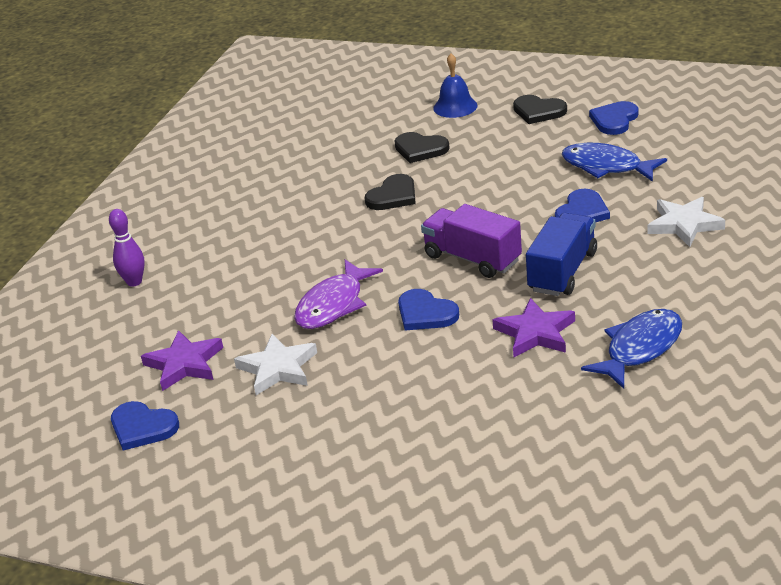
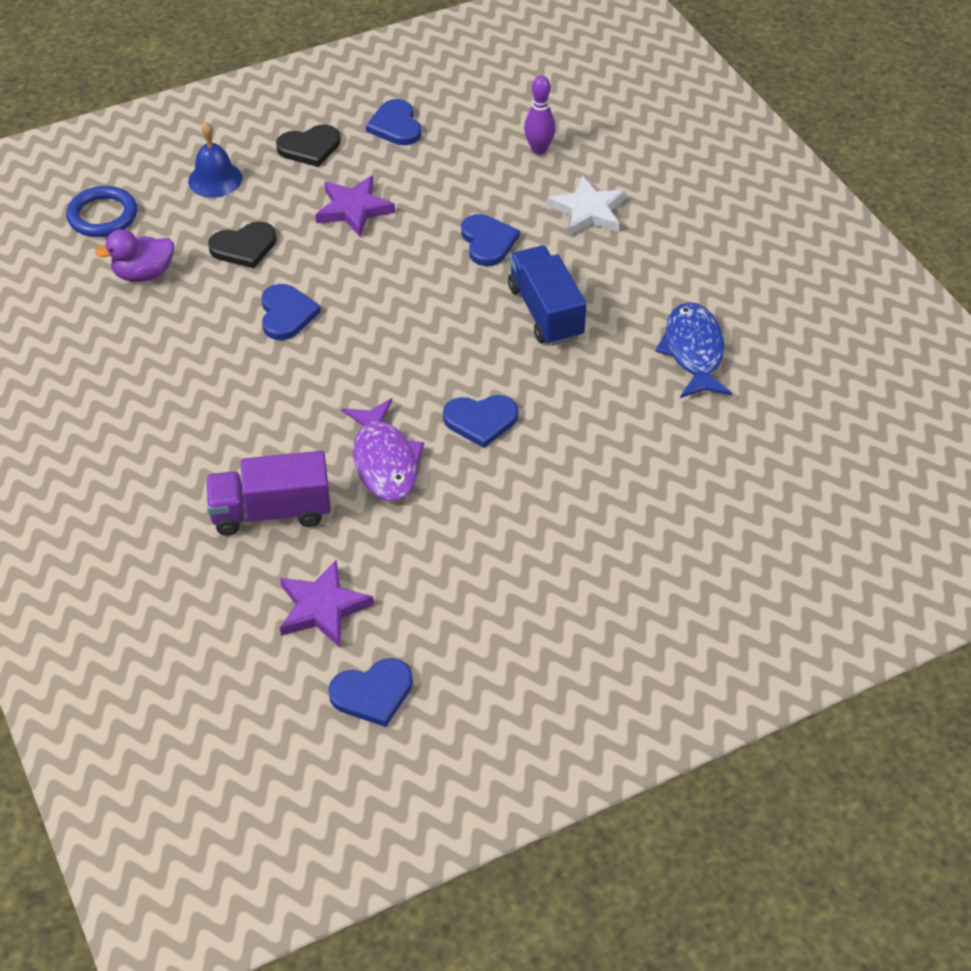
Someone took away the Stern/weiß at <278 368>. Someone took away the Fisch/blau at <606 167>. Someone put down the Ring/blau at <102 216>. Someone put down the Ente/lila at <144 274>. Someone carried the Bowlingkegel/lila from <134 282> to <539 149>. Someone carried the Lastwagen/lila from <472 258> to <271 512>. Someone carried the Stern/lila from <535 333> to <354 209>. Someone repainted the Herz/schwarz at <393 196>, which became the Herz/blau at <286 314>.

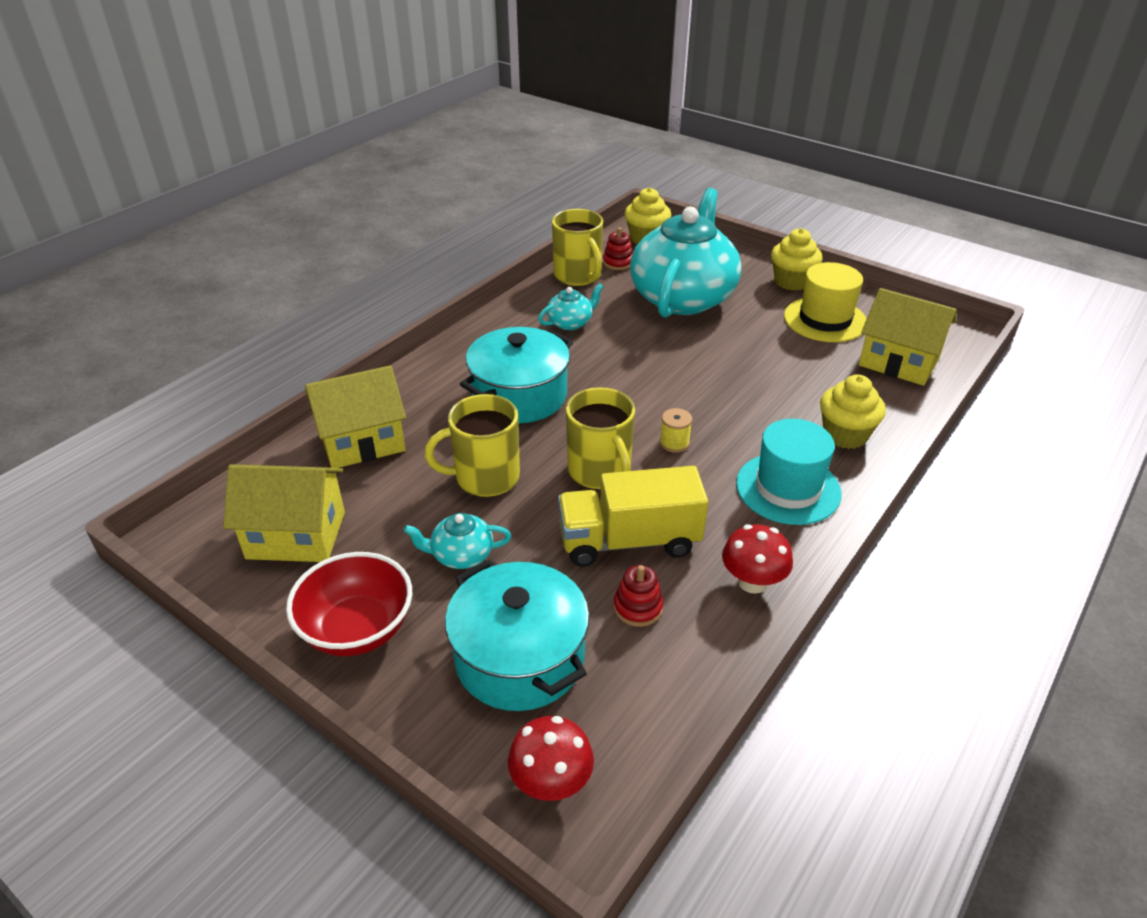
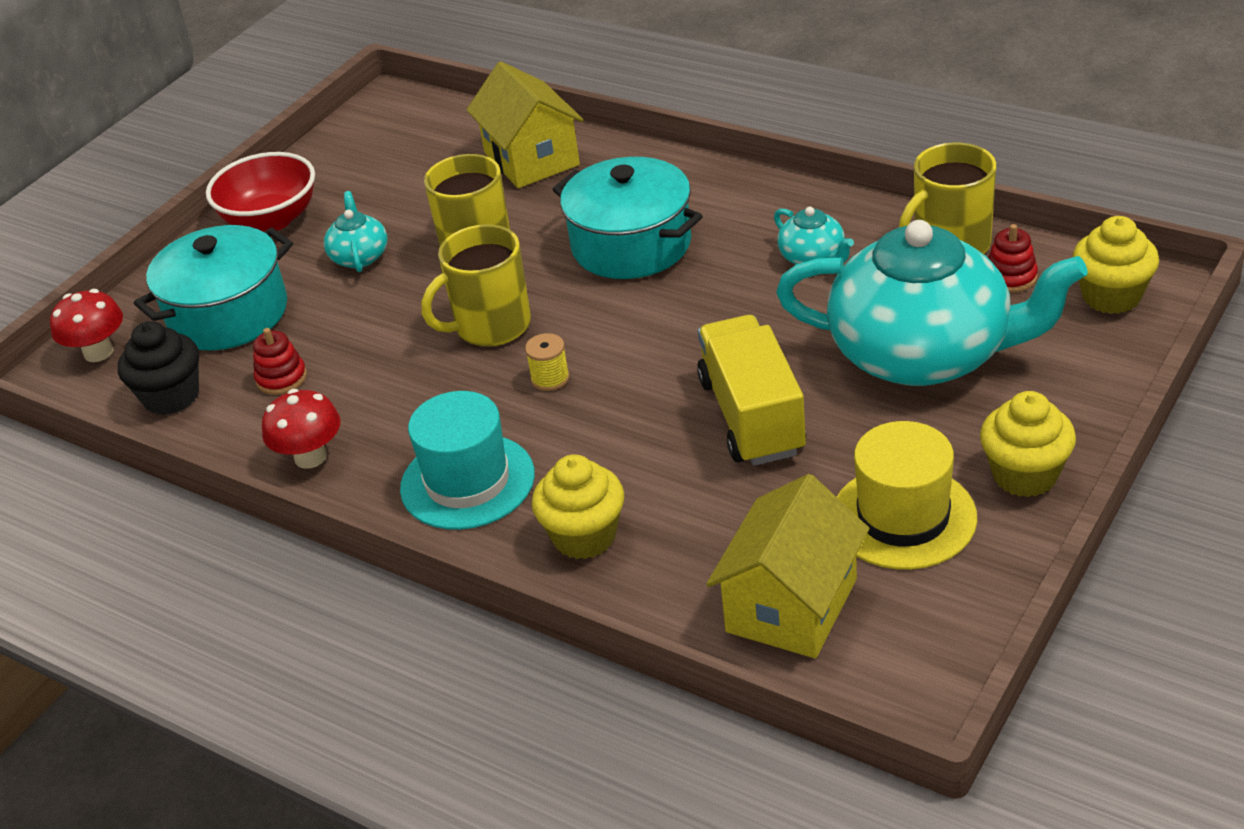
Someone took away the Haus/gelb at <296 535>. Someone put down the Muffin/schwarz at <171 397>. Someone carried the Lastwagen/gelb from <629 541> to <752 416>.

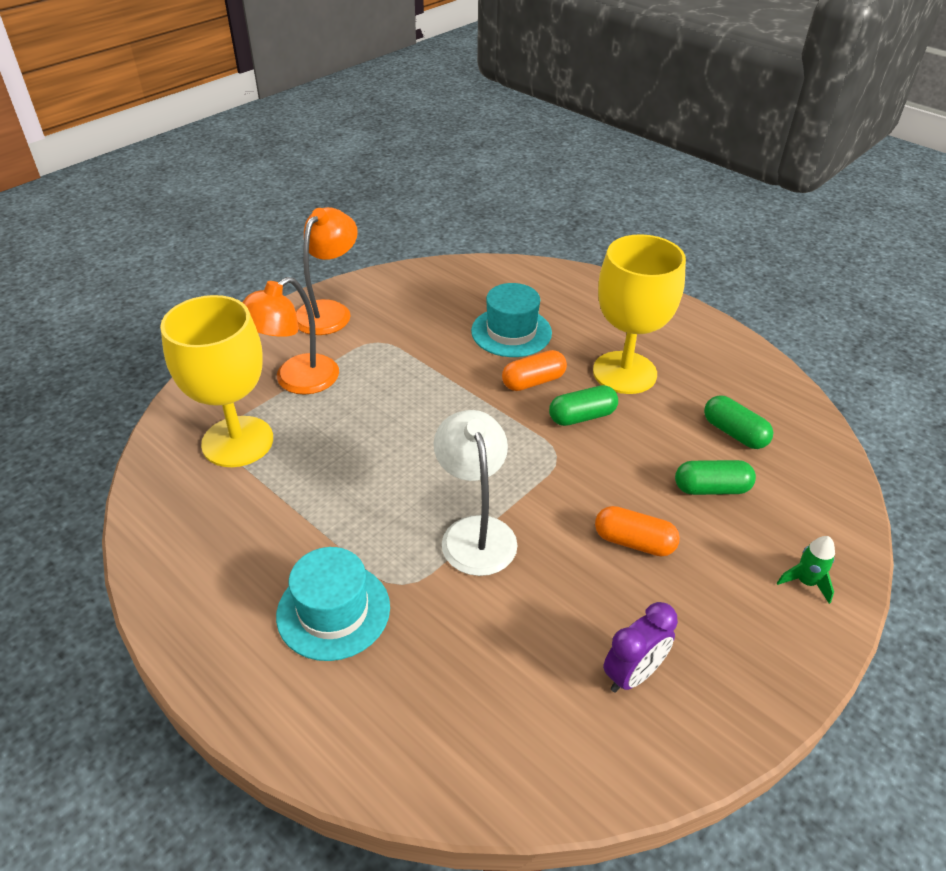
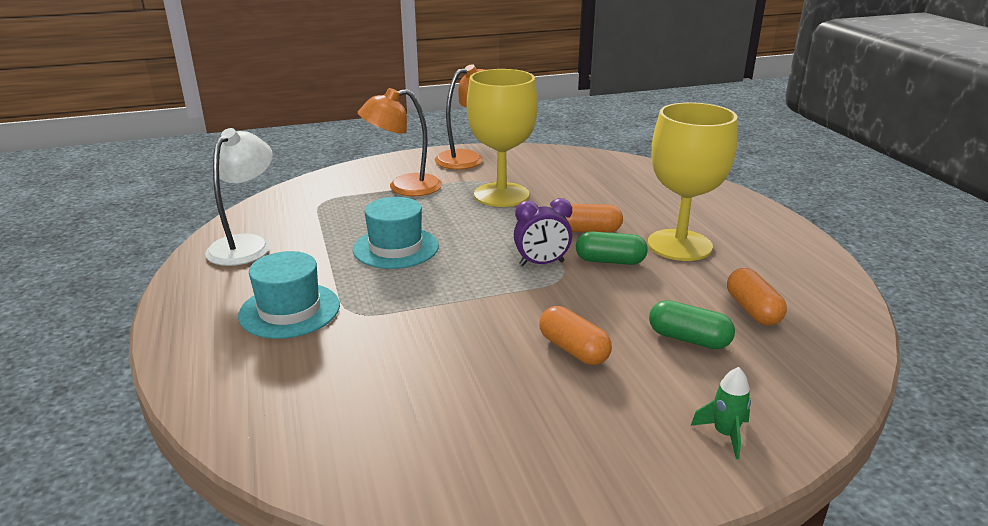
Someone carried the Kelch/gelb from <237 441> to <501 195>. Someone carried the Lampe/weiß from <475 532> to <246 244>. Someone carried the Hut/türkis from <511 332> to <396 248>. Someone carried the Wecker/lila from <633 674> to <541 263>. Someone repainted the Kapsel/grün at <734 433>, which became the Kapsel/orange at <752 310>.

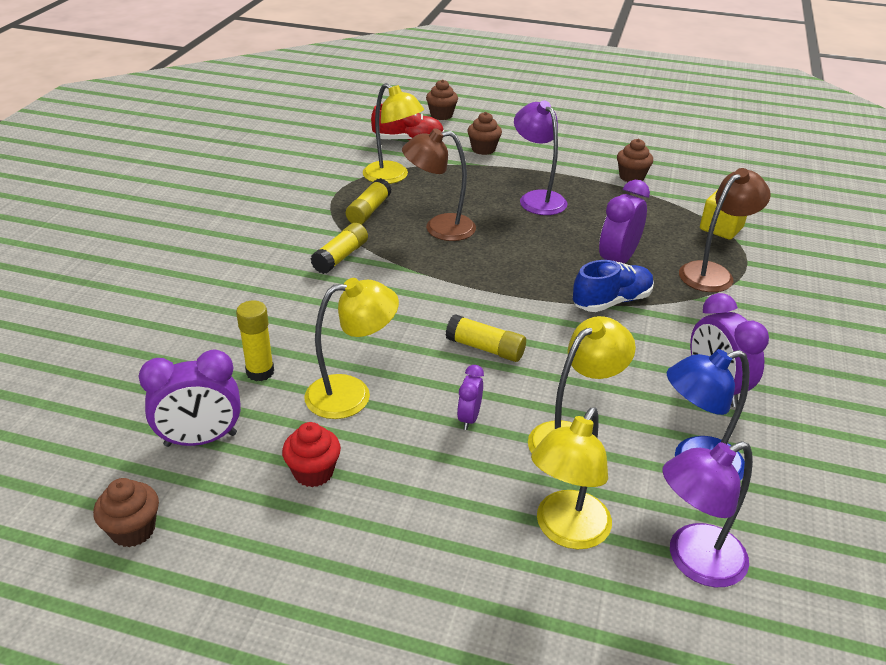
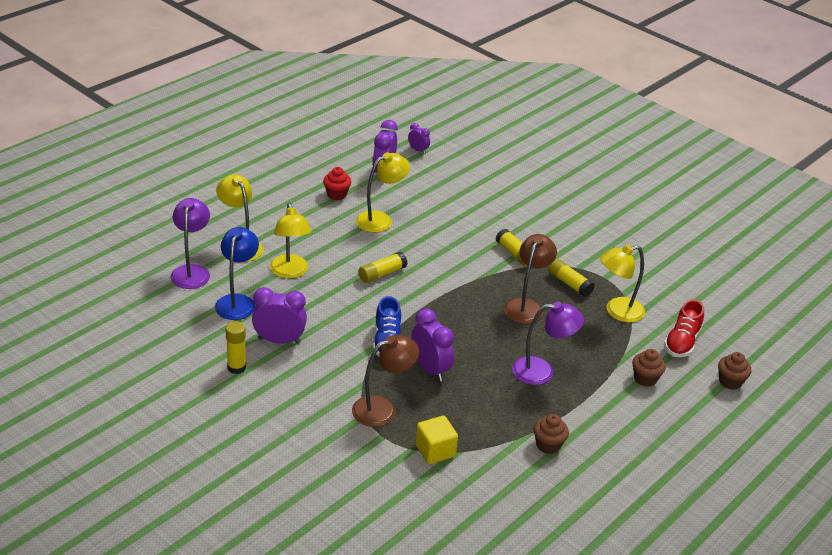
Someone took away the Muffin/braun at <133 530>. Someone carried the Klebestift/gelb from <260 372> to <236 367>. Someone carried the Wecker/lila from <469 418> to <418 150>. Someone rotated the Lampe/gelb at <352 394> by 135 degrees counterclockwise. Someone rotated the Lampe/braun at <713 273> by 105 degrees counterclockwise.

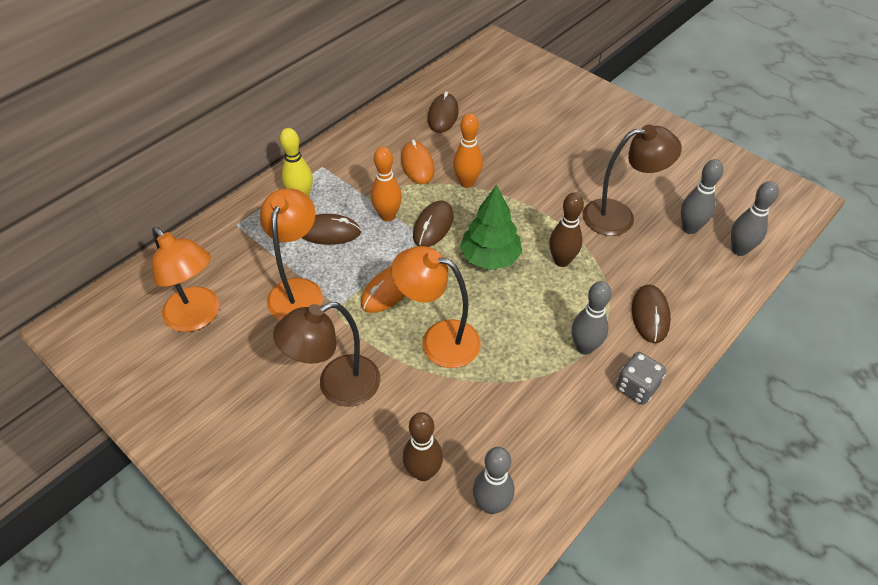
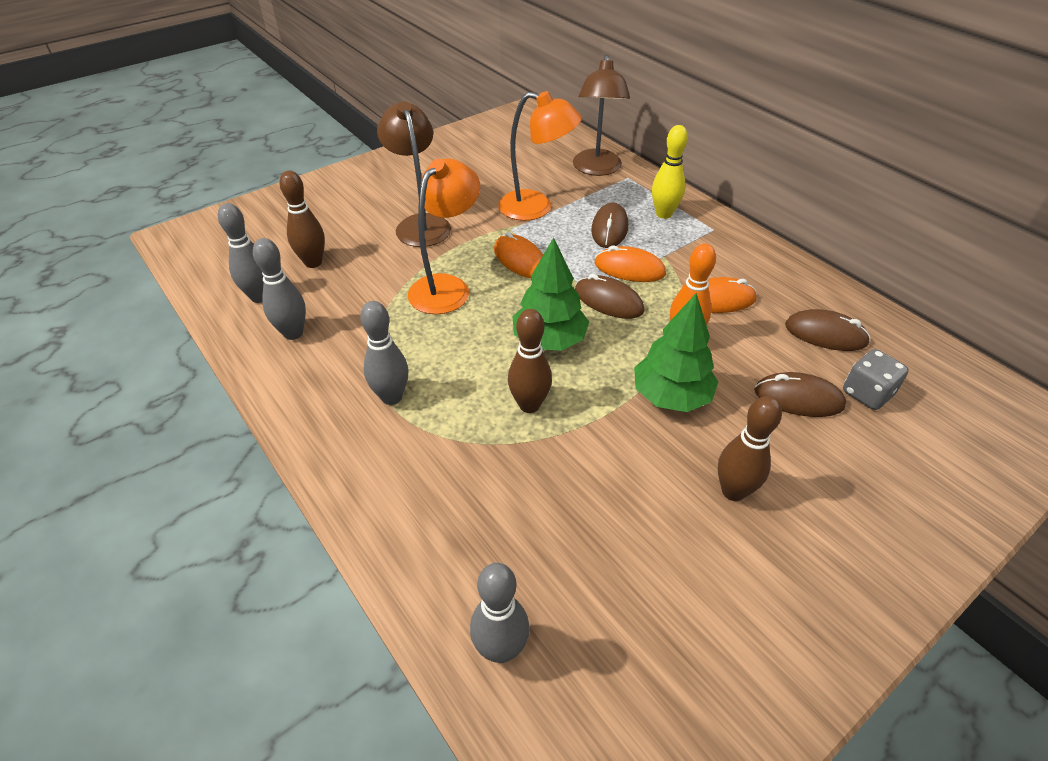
Someone took away the Lampe/orange at <198 317>. Someone put down the Baum/grün at <671 396>. Someone put down the Bowlingkegel/braun at <733 491>. Someone carried the Lampe/braun from <619 216> to <597 169>. Someone carried the Spielwürfel/grau from <636 387> to <867 393>. Someone carried the Computermaus/braun from <650 315> to <798 398>. Someone carried the Bowlingkegel/grau from <689 228> to <293 333>. Someone swapped the Bowlingkegel/orange at <387 216> for the Computermaus/orange at <629 269>.

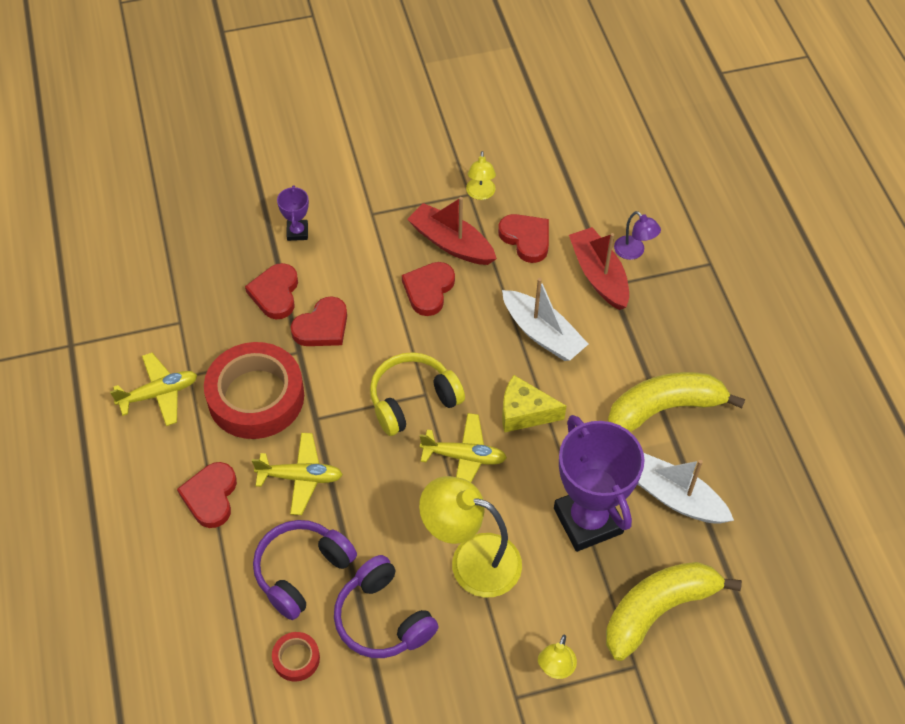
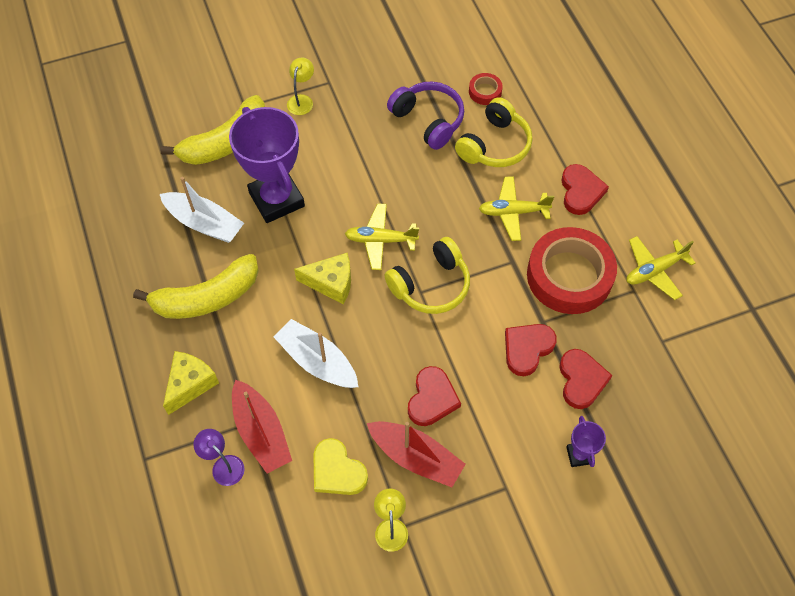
Someone took away the Lampe/gelb at <471 560>. Someone put down the Käse/gelb at <190 384>. Someone repainted the Kopfhörer/lila at <302 571>, which became the Kopfhörer/gelb at <494 145>. Someone repainted the Herz/rot at <526 239>, which became the Herz/gelb at <337 471>.

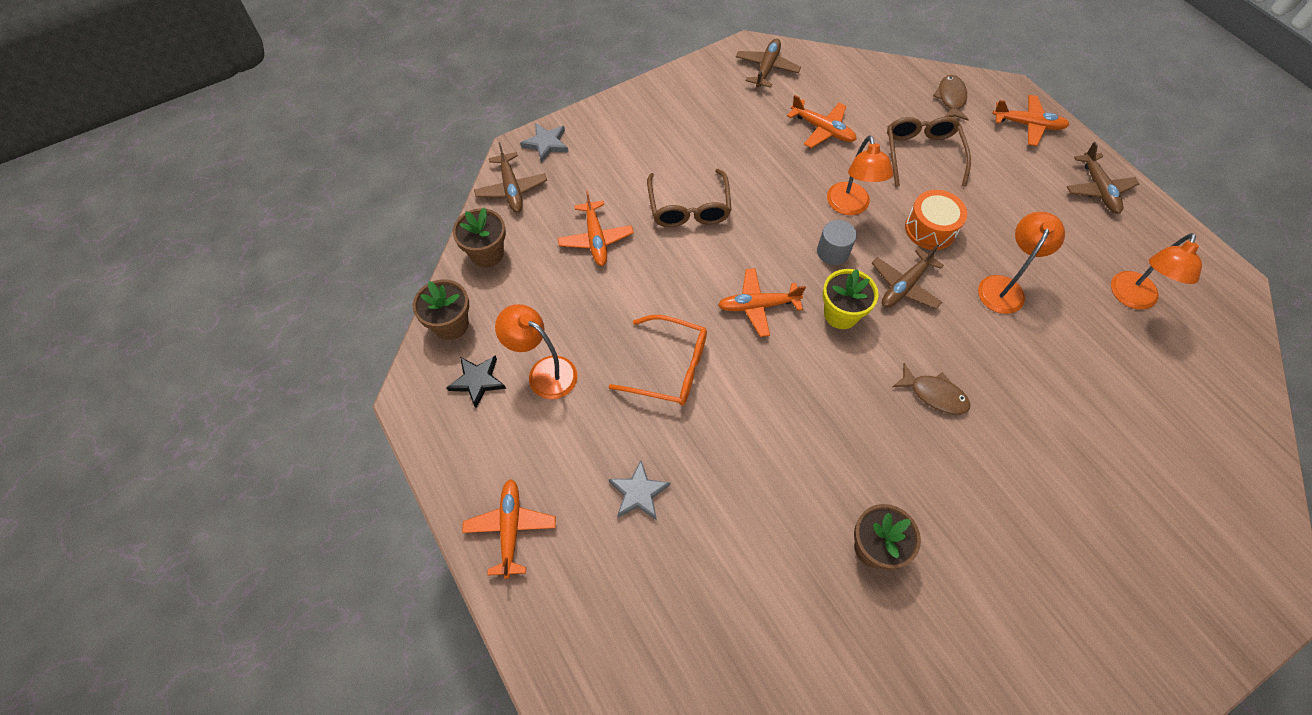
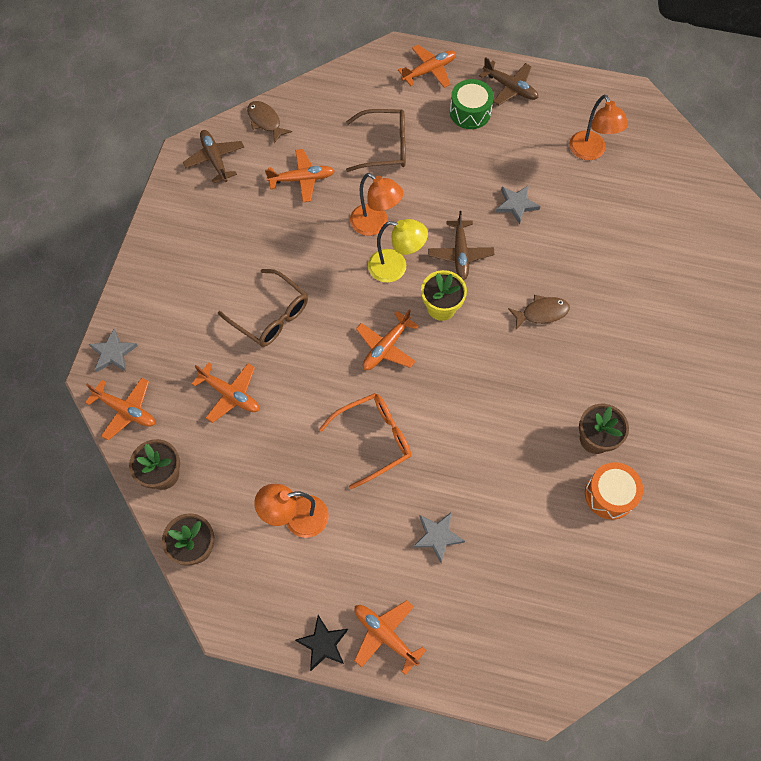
Someone put down the Trommel/grün at <470 112>. Someone carried the Stern/schwarz from <477 381> to <323 644>. Someone carried the Trommel/orange from <930 229> to <609 495>. Someone carried the Fisch/braun from <950 98> to <265 121>. Someone swapped the Vollzylinder/grau at <833 252> for the Lampe/gelb at <395 267>. Someone swapped the Lampe/orange at <1004 287> for the Stern/grau at <516 205>. Someone repainted the Flugzeug/braun at <511 189>, which became the Flugzeug/orange at <126 410>. Someone rotated the Brille/braun at <922 154> by 135 degrees clockwise.

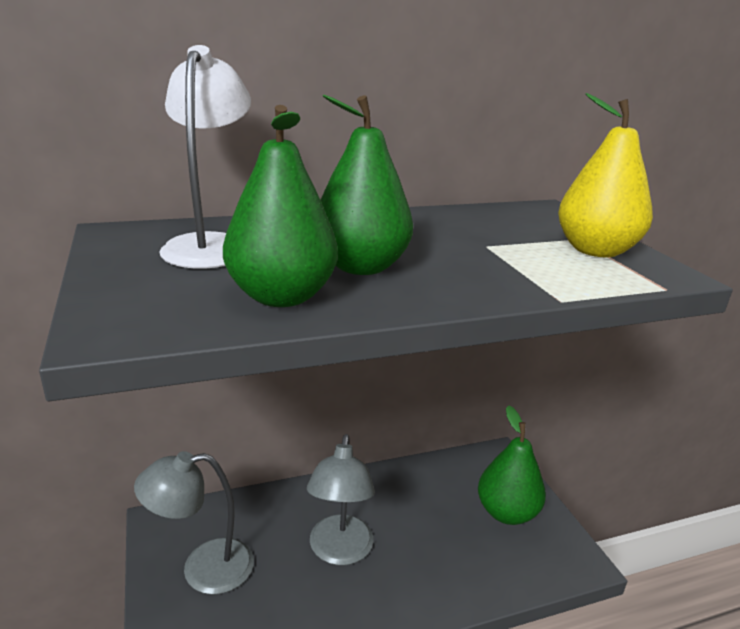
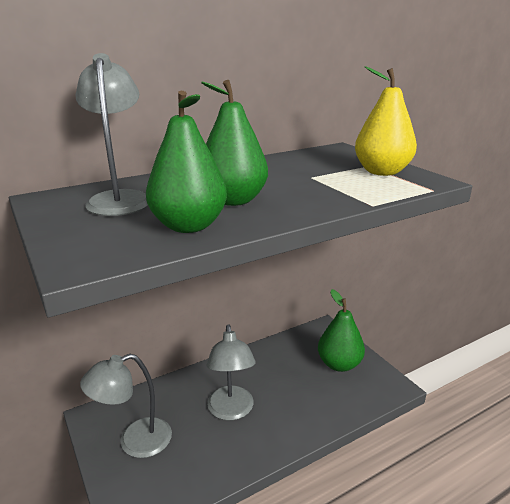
Someone repainted the Lampe/weiß at <210 245>, which became the Lampe/grau at <120 199>.

